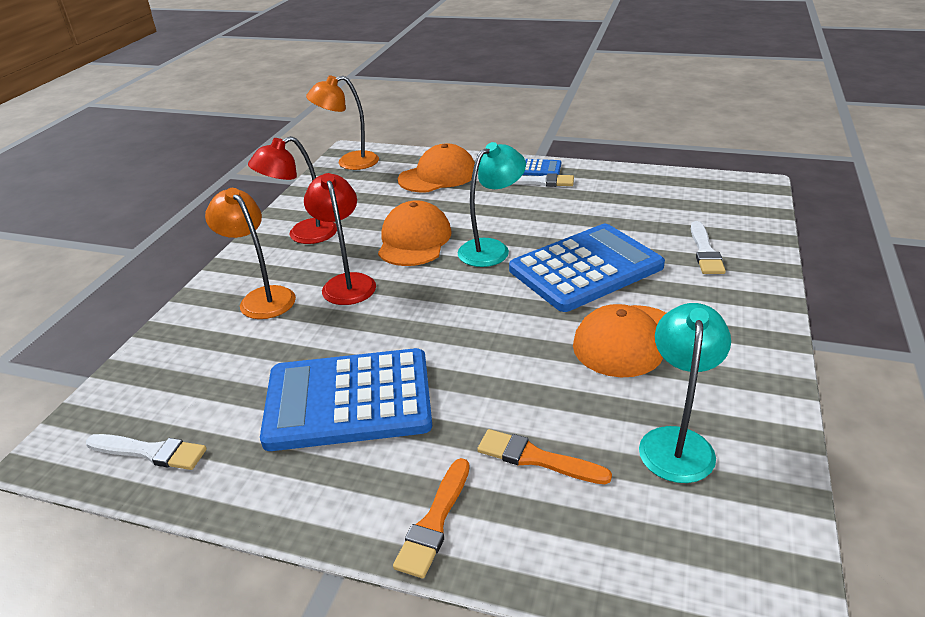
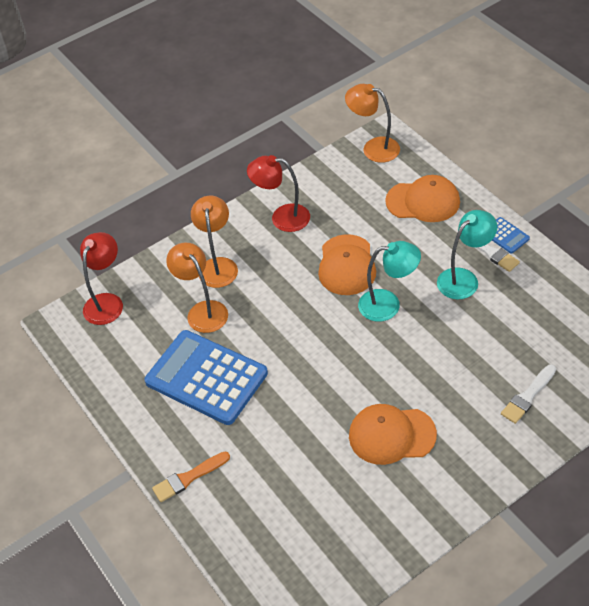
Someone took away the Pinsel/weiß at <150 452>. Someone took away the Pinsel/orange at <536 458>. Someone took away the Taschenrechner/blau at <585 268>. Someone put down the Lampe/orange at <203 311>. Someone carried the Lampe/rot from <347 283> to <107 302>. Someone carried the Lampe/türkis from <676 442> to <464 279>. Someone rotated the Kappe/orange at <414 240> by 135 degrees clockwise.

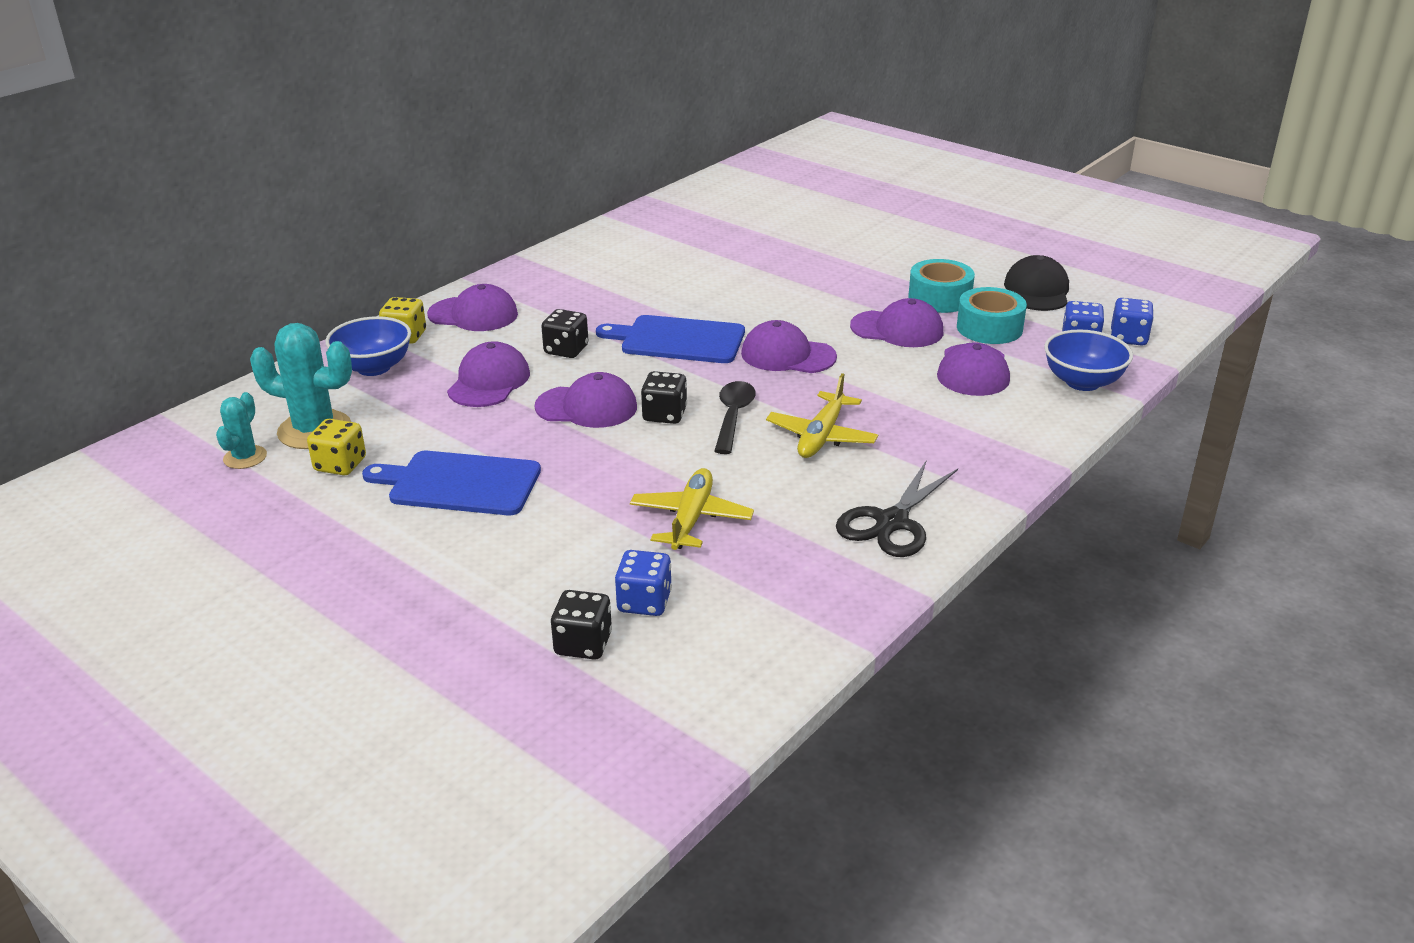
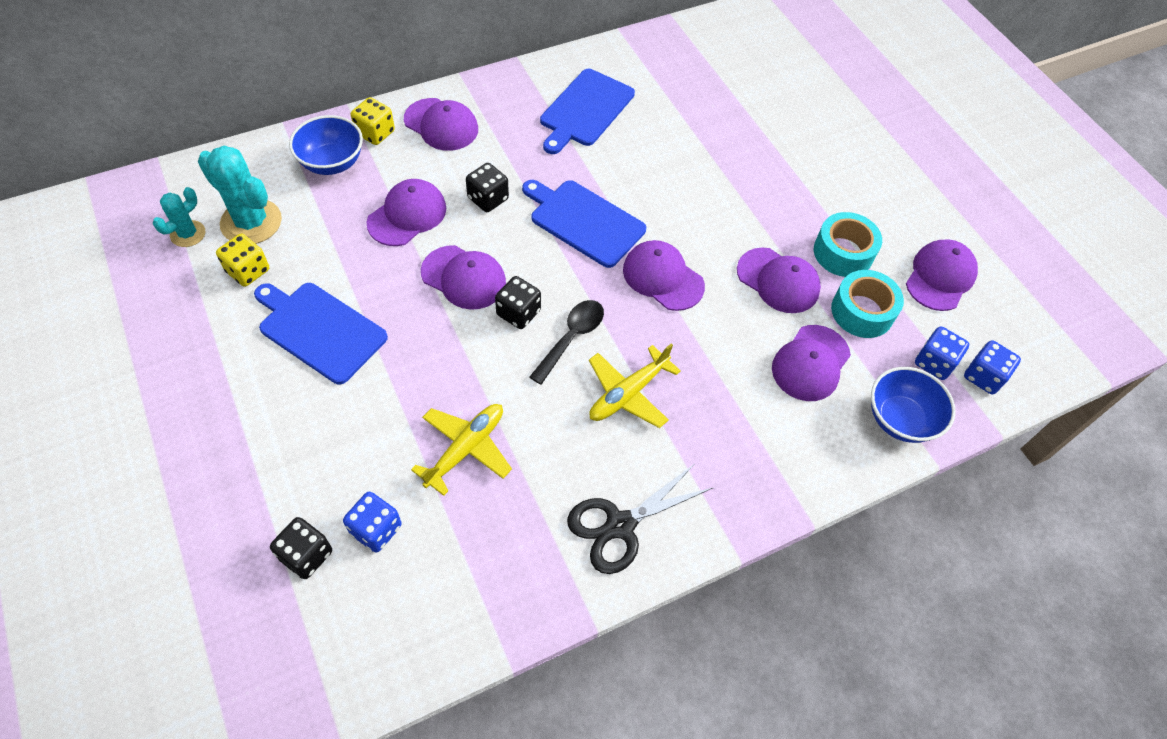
Someone put down the Schneidebrett/blau at <585 110>. Someone repainted the Kappe/schwarz at <1037 291>, which became the Kappe/lila at <940 277>.

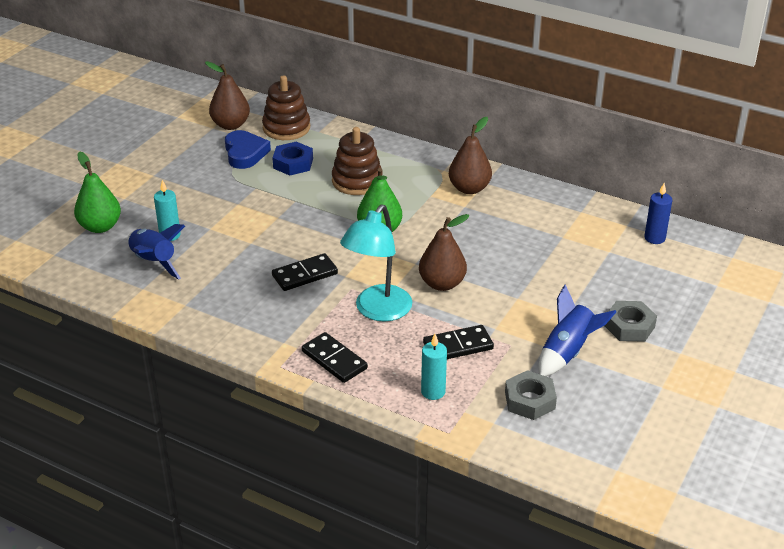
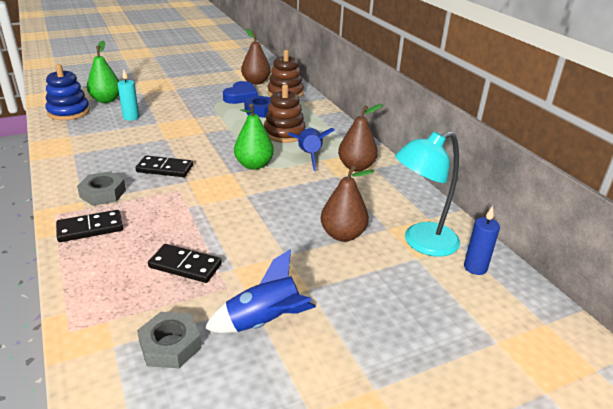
Someone took away the Kerze/türkis at <433 392>. Someone put down the Stapelspielzeug/blau at <69 112>. Someone carried the Rakete/blau from <153 262> to <309 156>. Someone carried the Lampe/türkis from <377 311> to <421 242>. Someone carried the Birne/braun from <442 284> to <342 235>. Someone carried the Sechskantmutter/grau from <629 326> to <103 193>. Someone rotated the Dominostein/schwarz at <334 360> by 75 degrees clockwise.

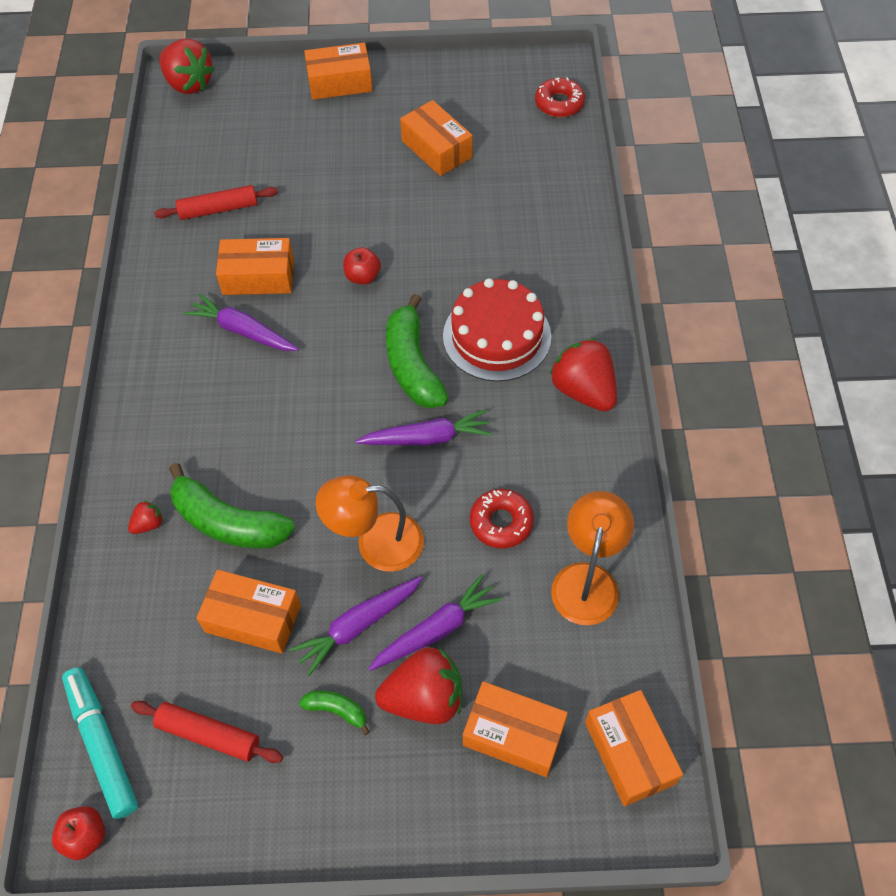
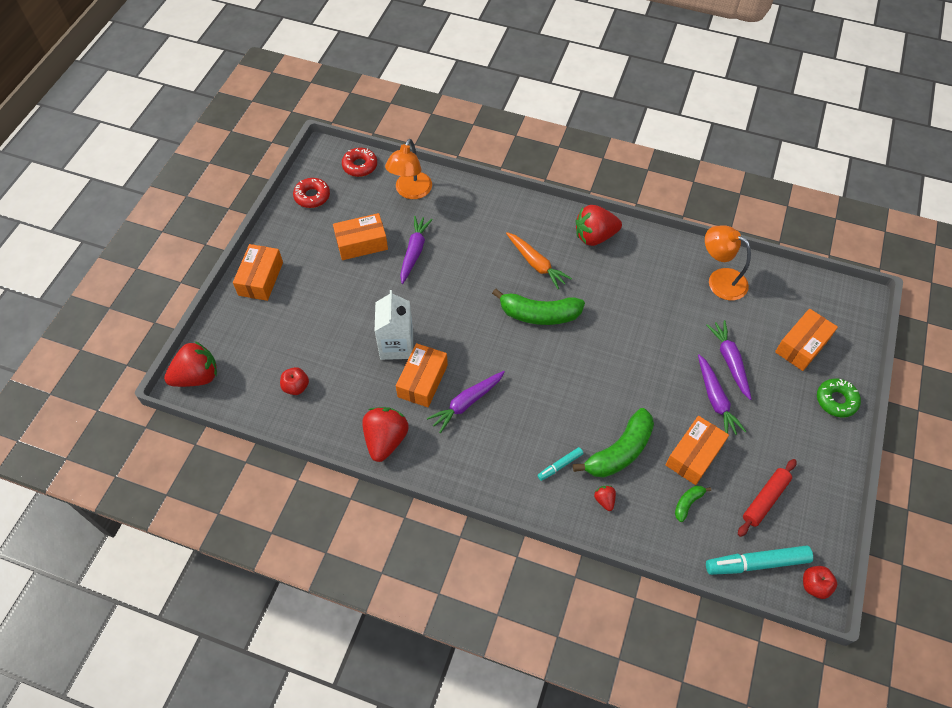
Someone took away the Nudelholz/rot at <218 209>. Someone took away the Schachtel/orange at <629 753>. Someone put down the Getränkekarton/weiß at <396 345>. Someone put down the Filzstift/türkis at <560 465>. Someone put down the Donut/grün at <836 400>. Someone carried the Banane/grün from <337 710> to <688 503>. Someone carried the Lampe/orange from <376 543> to <410 192>. Someone carried the Apfel/rot from <363 276> to <296 387>. Someone carried the Karotte/lila from <427 438> to <414 252>. Someone carried the Erdbeere/rot from <424 698> to <385 440>. Someone carried the Donut/rot from <501 522> to <312 196>. Someone swapped the Kuchen/rot at <497 336> for the Karotte/orange at <536 264>.

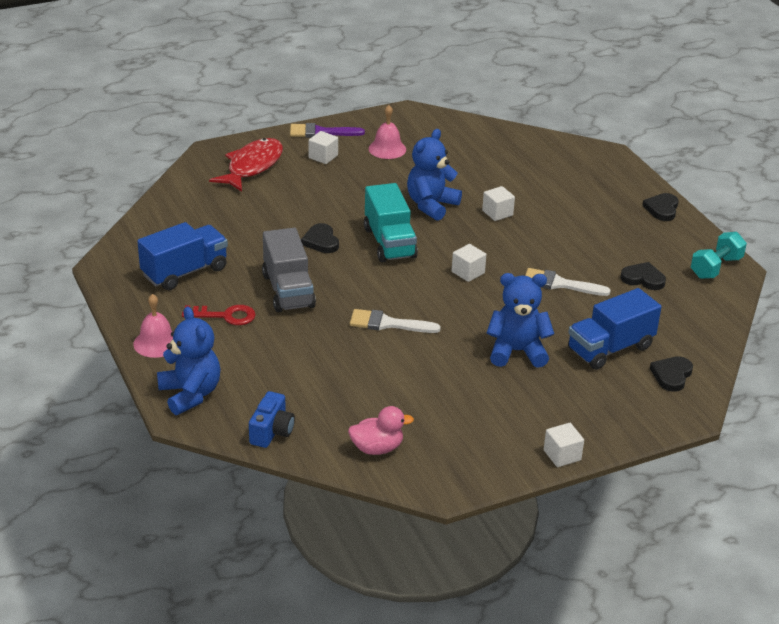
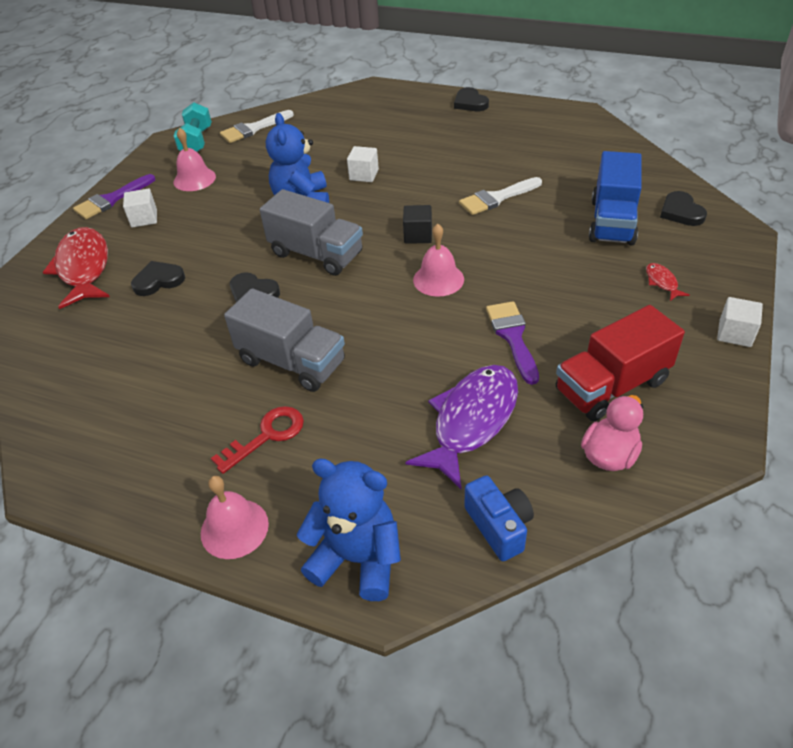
Someone took away the Lastwagen/blau at <185 272>. Someone took away the Teddybär/blau at <517 351>. Someone put down the Fisch/lila at <472 421>. Someone put down the Glocke/rosa at <438 279>. Someone put down the Pinsel/lila at <512 337>. Someone put down the Lastwagen/rot at <611 386>. Someone put down the Fisch/rot at <662 282>. Someone carried the Pinsel/weiß from <388 323> to <253 129>. Someone carried the Herz/schwarz from <643 279> to <158 281>. Someone carried the Hantel/türkis from <716 267> to <196 142>. Someone repainted the Lastwagen/türkis at <389 243>, which became the Lastwagen/grau at <316 254>. Someone repainted the Kubus/weiß at <468 272>, which became the Kubus/schwarz at <418 235>.

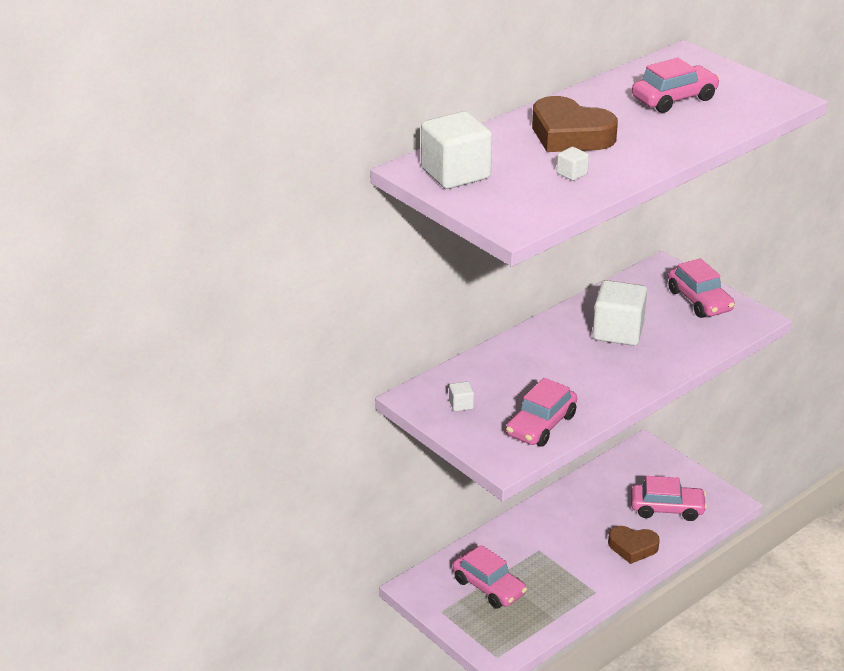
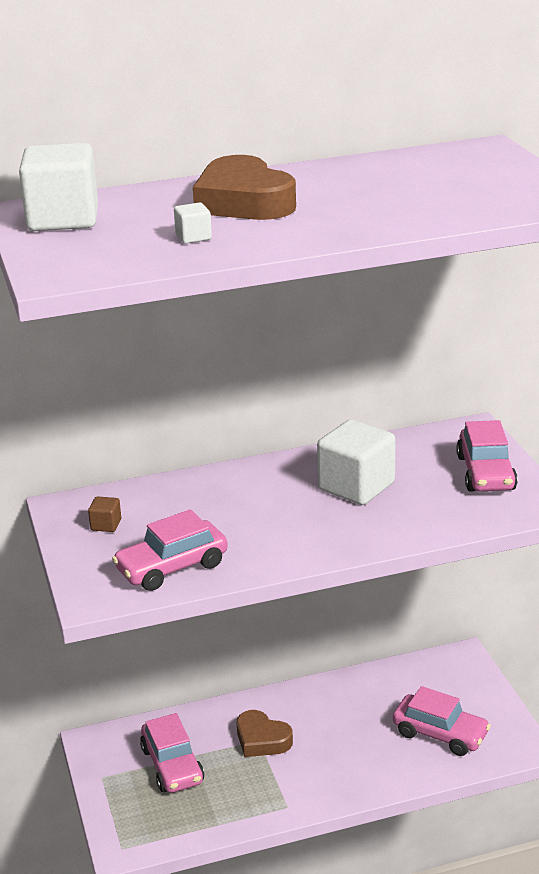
Someone took away the Auto/rosa at <674 99>. Someone carried the Herz/braun from <632 547> to <262 739>. Someone repainted the Kubus/weiß at <461 404>, which became the Kubus/braun at <106 525>.

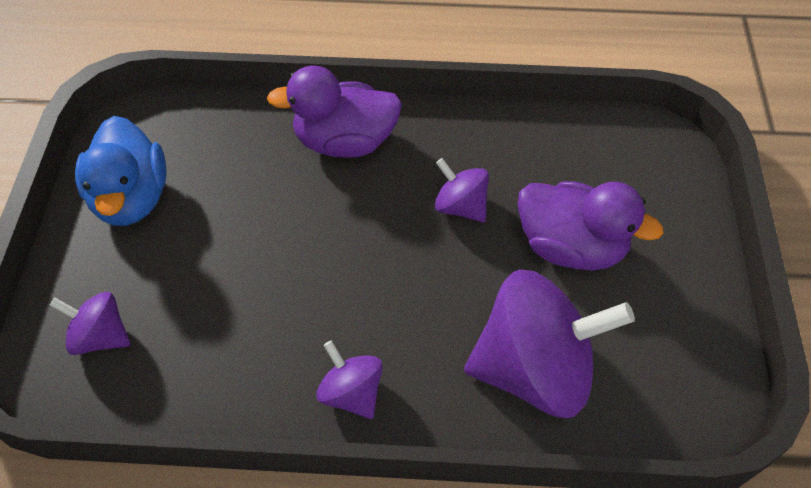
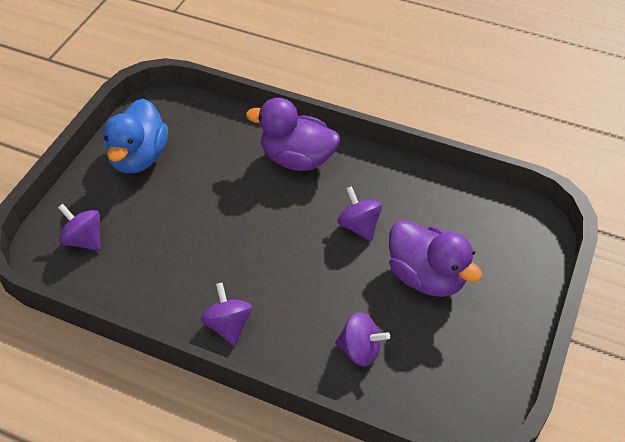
Someone scaled the Kreisel/lila at <534 369> by 0.49.

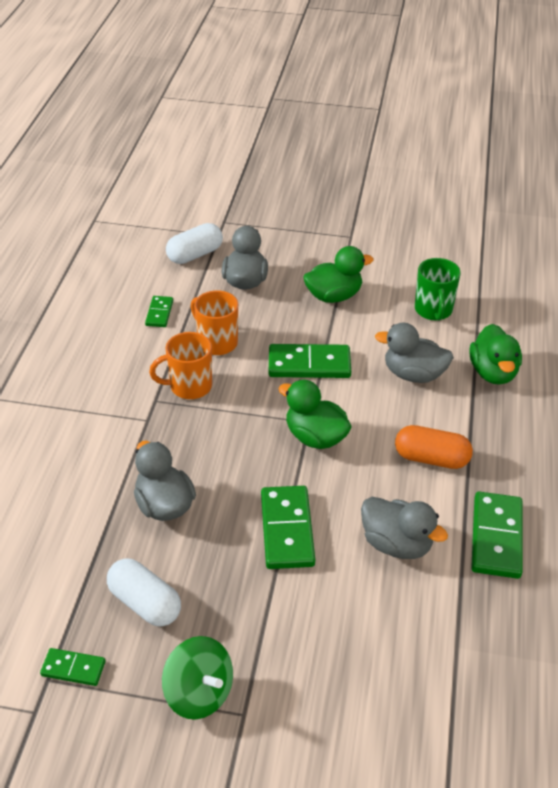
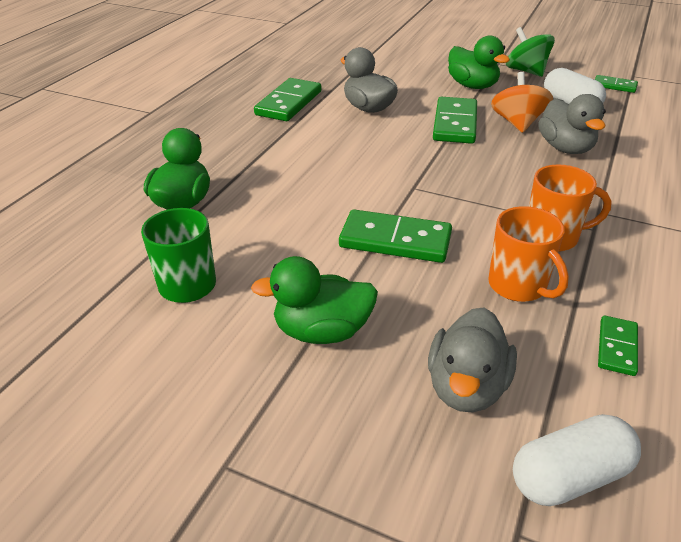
Someone took away the Ente/grau at <413 374>. Someone took away the Kapsel/orange at <431 458>. Someone put down the Kreisel/orange at <517 123>. Someone carried the Ente/grün from <315 437> to <472 86>.

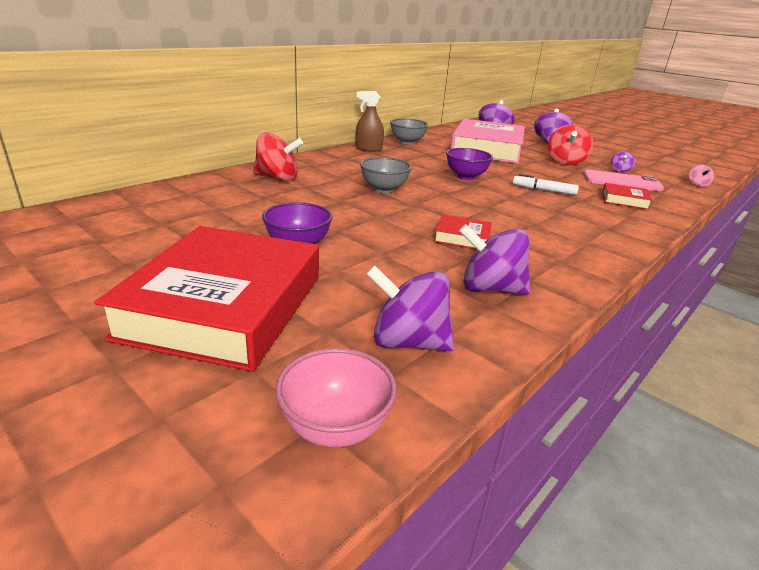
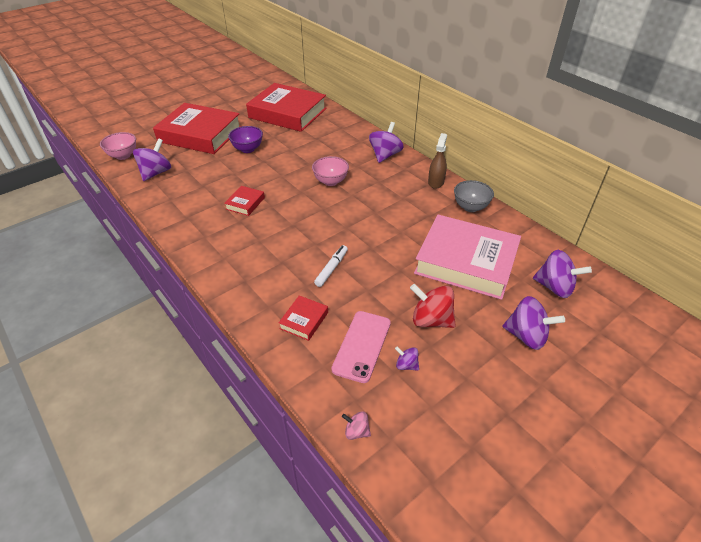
Someone took away the Kreisel/rot at <277 178>. Someone took away the Schüssel/lila at <466 177>. Someone put down the Buch/rot at <287 113>. Someone carried the Kreisel/lila from <490 289> to <385 155>. Someone repainted the Schüssel/grau at <384 189>, which became the Schüssel/rosa at <331 181>.

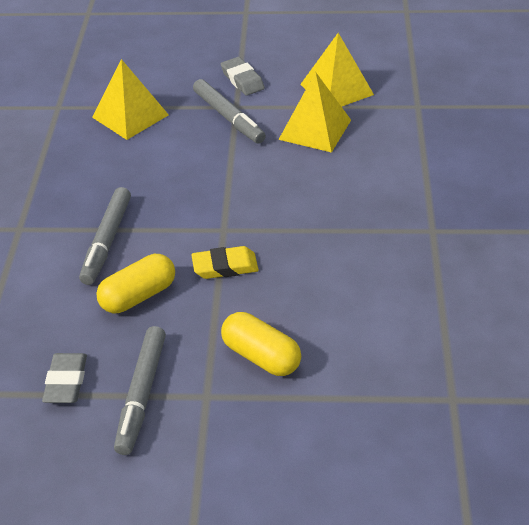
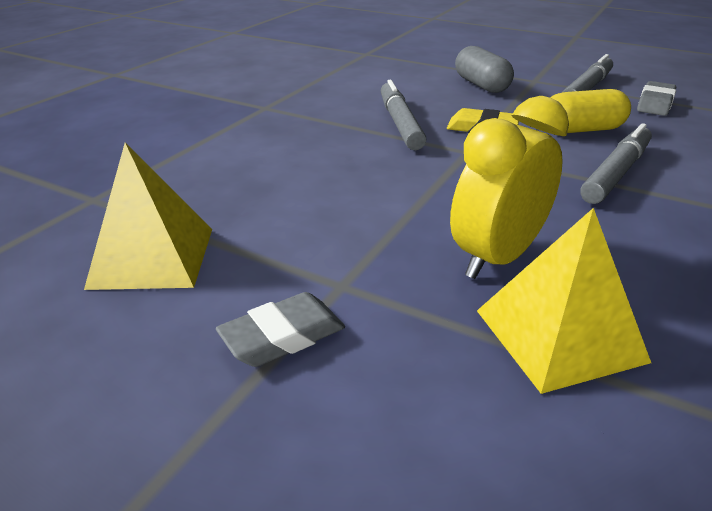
Someone took away the Pyramide/gelb at <315 129>. Someone put down the Wecker/gelb at <497 258>. Someone carried the Filzstift/grau from <228 117> to <400 123>. Someone repainted the Kapsel/gelb at <261 356>, which became the Kapsel/grau at <481 85>. Someone rotated the Radiergummi/grau at <242 80> by 60 degrees clockwise.

